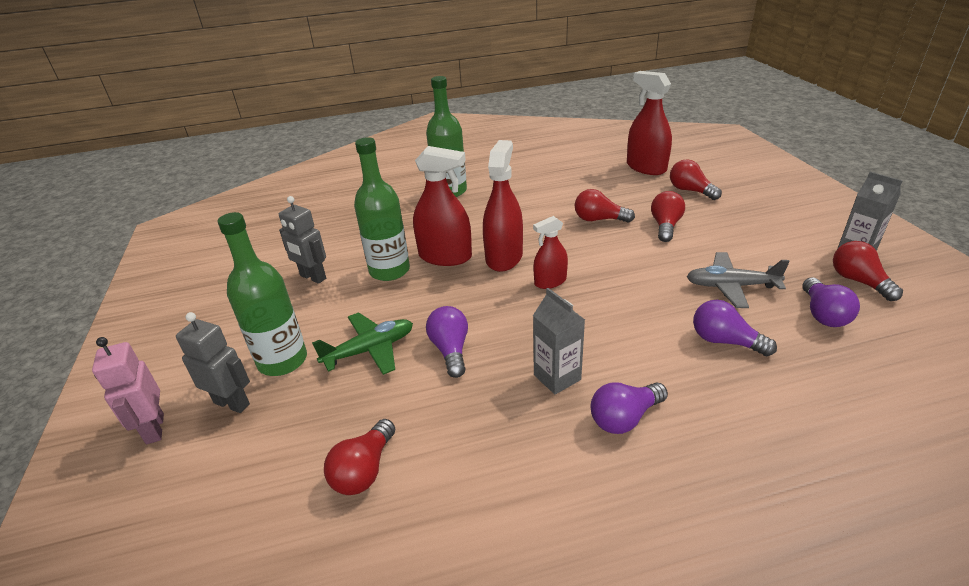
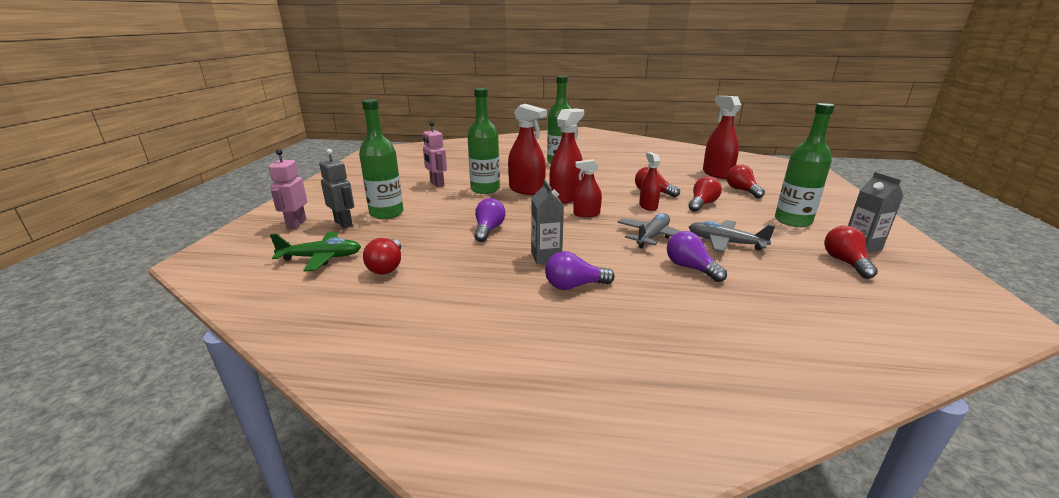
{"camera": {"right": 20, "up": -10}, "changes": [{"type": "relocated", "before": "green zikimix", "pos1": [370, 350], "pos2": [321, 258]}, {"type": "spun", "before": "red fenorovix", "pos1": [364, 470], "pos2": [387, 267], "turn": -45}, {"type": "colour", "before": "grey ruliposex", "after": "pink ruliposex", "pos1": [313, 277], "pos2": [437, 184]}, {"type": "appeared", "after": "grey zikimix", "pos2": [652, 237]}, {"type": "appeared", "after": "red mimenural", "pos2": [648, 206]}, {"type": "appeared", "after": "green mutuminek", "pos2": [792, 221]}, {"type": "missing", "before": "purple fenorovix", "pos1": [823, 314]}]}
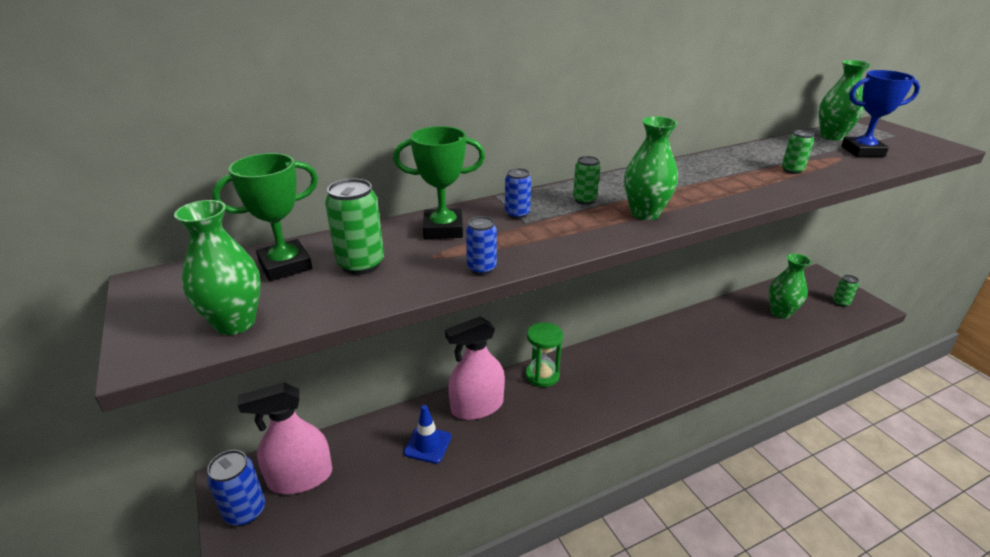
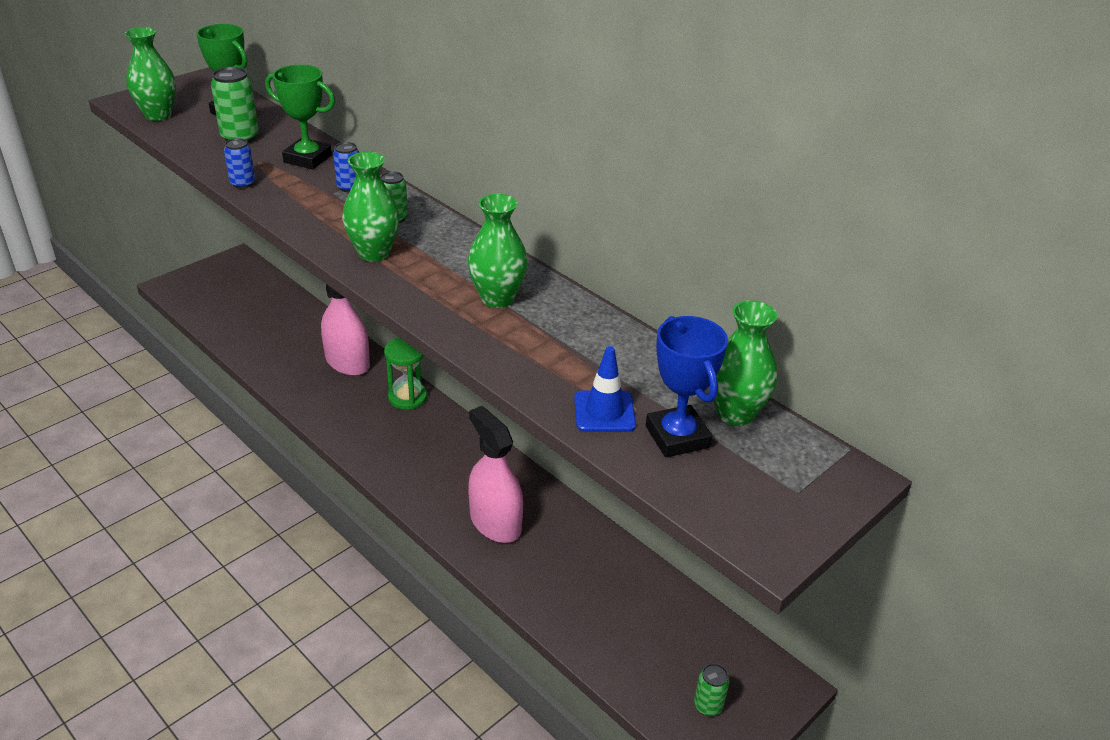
{"camera": {"right": 70, "up": 5}, "changes": [{"type": "spun", "before": "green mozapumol", "pos1": [443, 229], "pos2": [307, 159], "turn": -45}, {"type": "relocated", "before": "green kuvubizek", "pos1": [780, 313], "pos2": [497, 298]}, {"type": "relocated", "before": "pink mimenural", "pos1": [300, 477], "pos2": [495, 522]}, {"type": "relocated", "before": "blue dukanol", "pos1": [427, 444], "pos2": [604, 412]}, {"type": "missing", "before": "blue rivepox", "pos1": [245, 511]}, {"type": "missing", "before": "green rivepox", "pos1": [792, 170]}]}
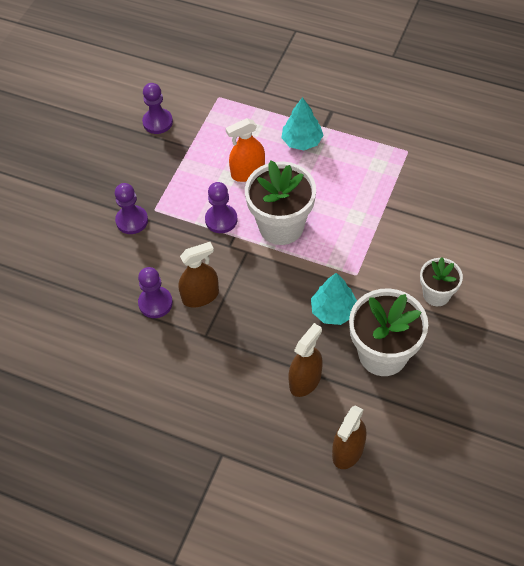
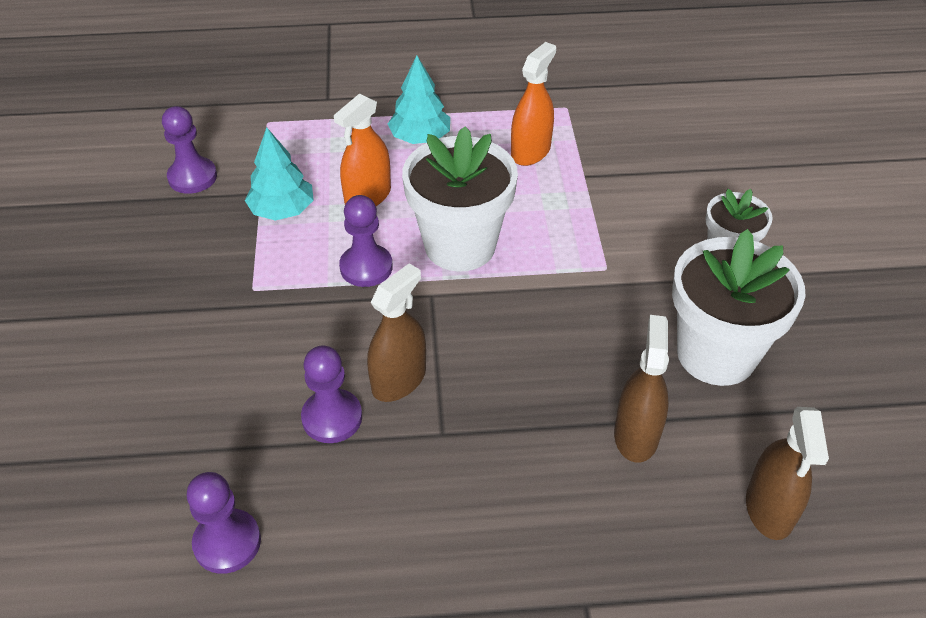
{"camera": {"right": -30, "up": -10}, "changes": [{"type": "relocated", "before": "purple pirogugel", "pos1": [132, 221], "pos2": [227, 542]}, {"type": "relocated", "before": "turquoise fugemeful", "pos1": [333, 311], "pos2": [282, 210]}, {"type": "appeared", "after": "orange mimenural", "pos2": [530, 151]}]}
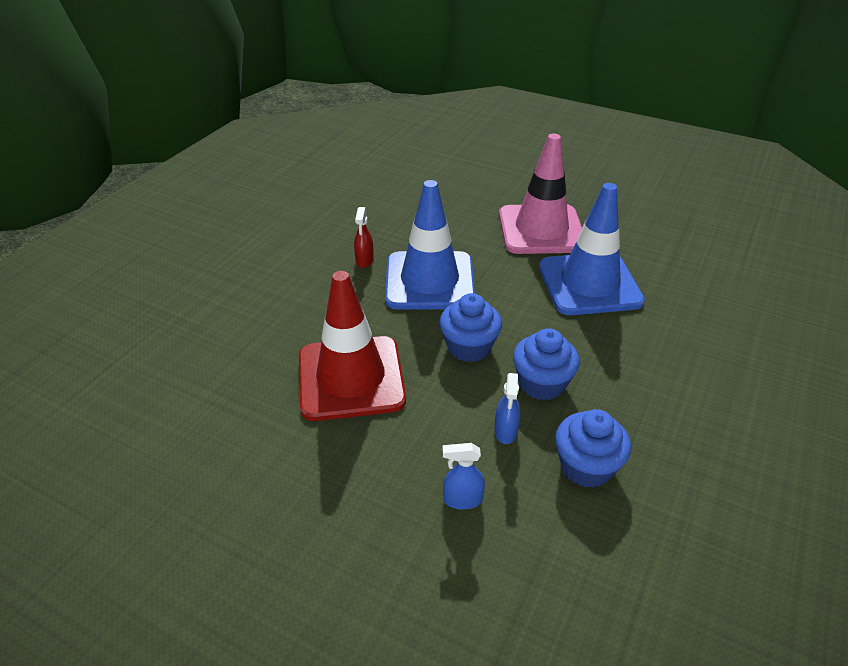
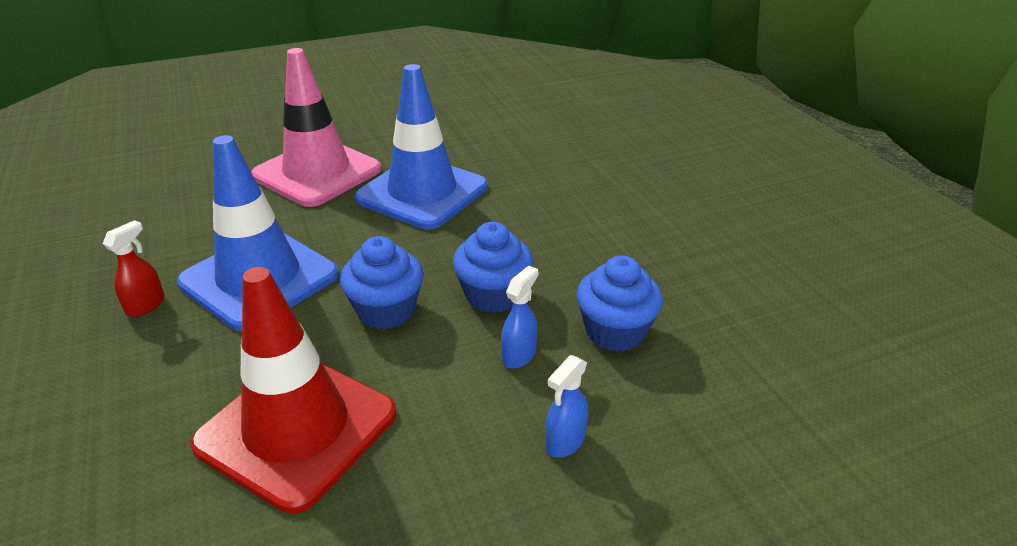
{"camera": {"right": -50, "up": -5}, "changes": [{"type": "spun", "before": "red mimenural", "pos1": [364, 260], "pos2": [146, 305], "turn": -105}, {"type": "spun", "before": "blue mimenural", "pos1": [505, 431], "pos2": [519, 355], "turn": -105}]}
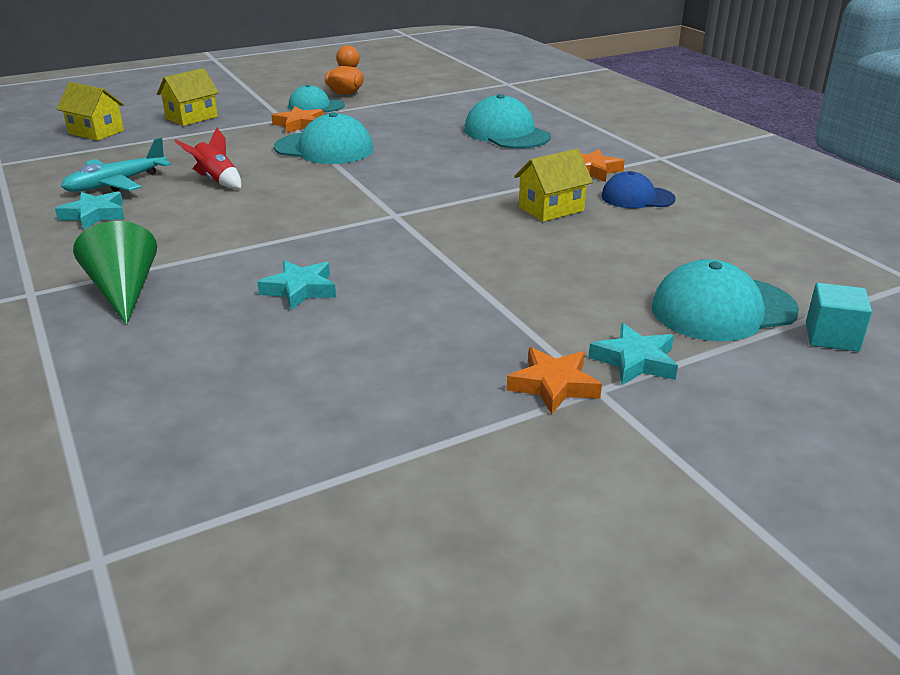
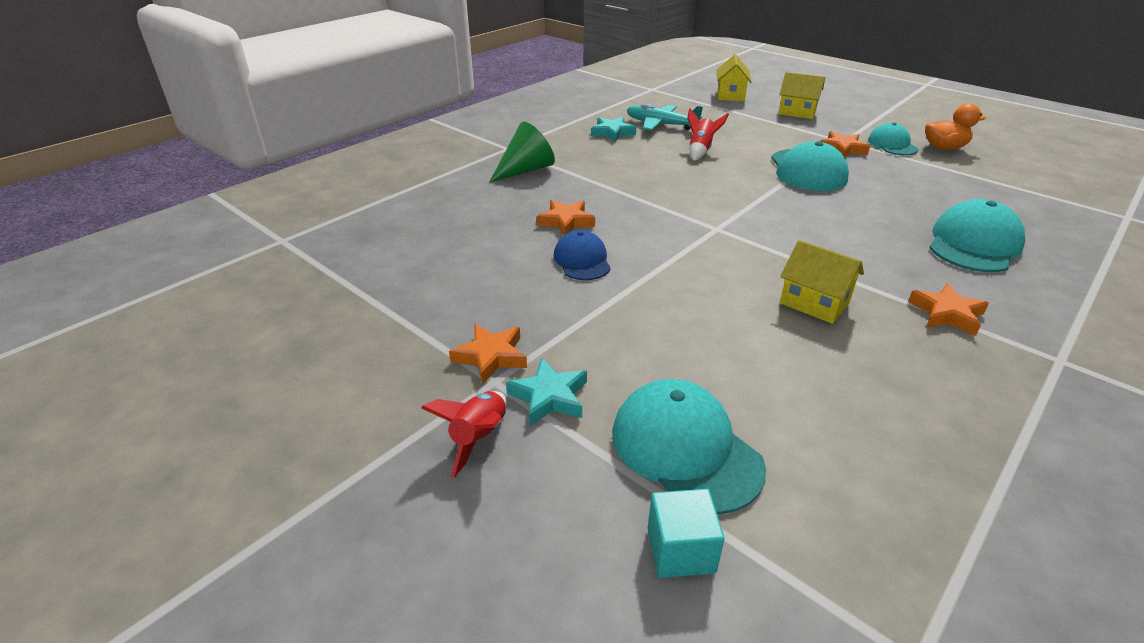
{"camera": {"right": 70, "up": 5}, "changes": [{"type": "appeared", "after": "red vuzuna", "pos2": [479, 438]}, {"type": "colour", "before": "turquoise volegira", "after": "orange volegira", "pos1": [300, 289], "pos2": [566, 221]}, {"type": "relocated", "before": "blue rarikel", "pos1": [637, 197], "pos2": [582, 260]}]}
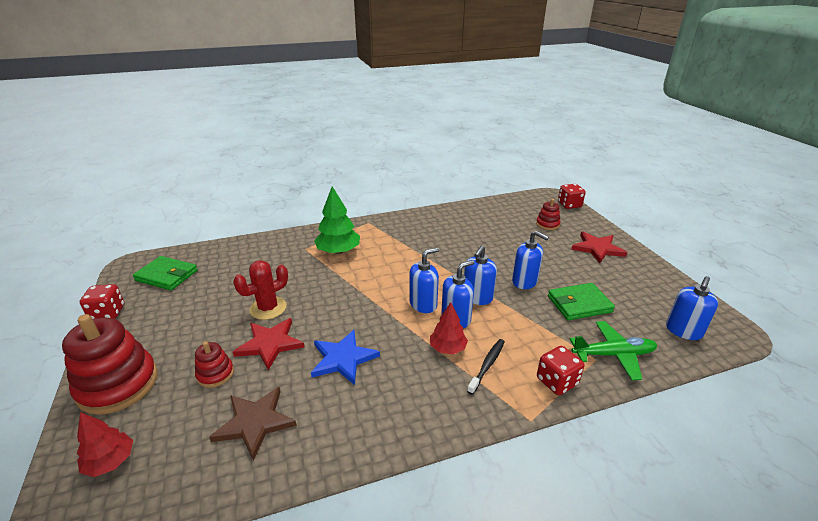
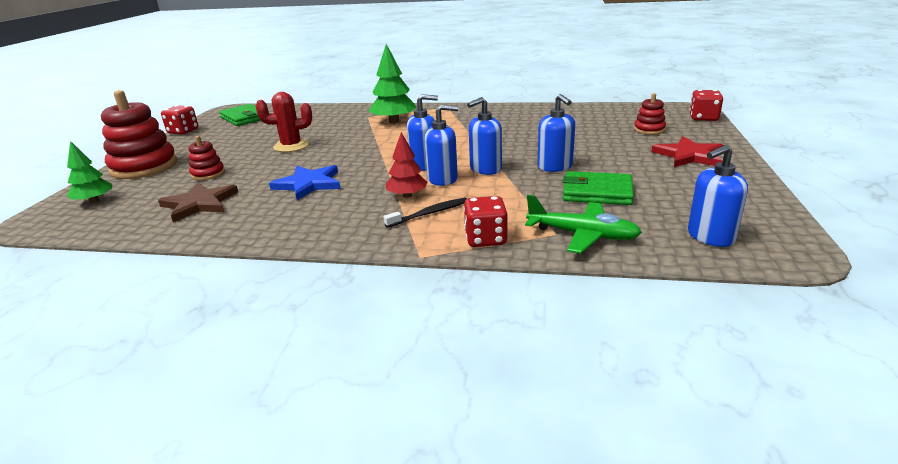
{"camera": {"right": 30, "up": -5}, "changes": [{"type": "colour", "before": "red fugemeful", "after": "green fugemeful", "pos1": [110, 461], "pos2": [94, 201]}, {"type": "missing", "before": "red volegira", "pos1": [270, 344]}]}
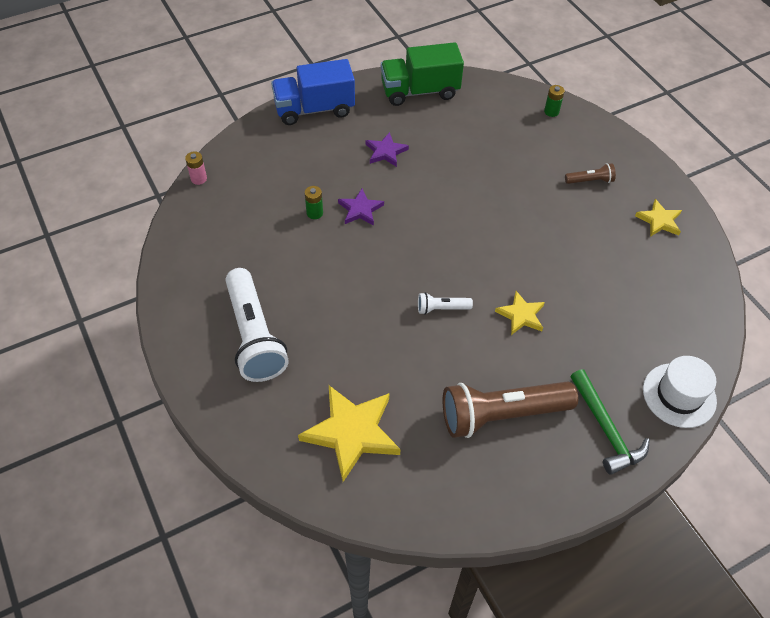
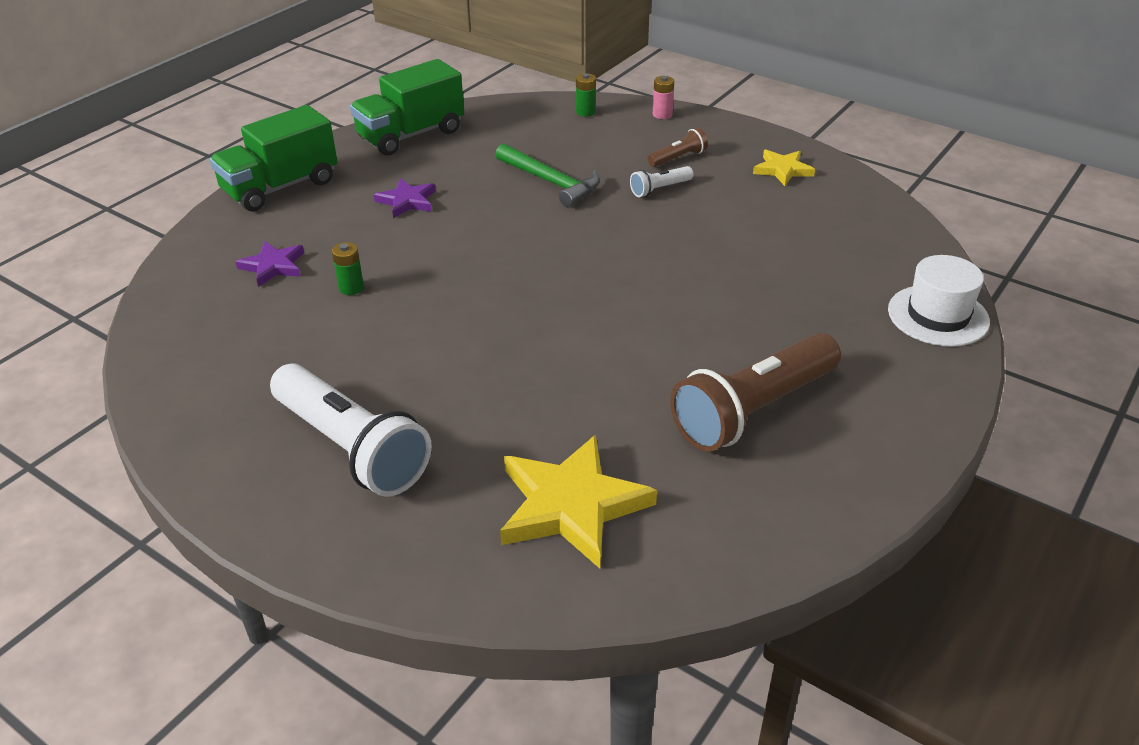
{"camera": {"right": -25, "up": -15}, "changes": [{"type": "colour", "before": "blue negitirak", "after": "green negitirak", "pos1": [314, 109], "pos2": [280, 187]}, {"type": "relocated", "before": "purple volegira", "pos1": [360, 209], "pos2": [273, 266]}, {"type": "relocated", "before": "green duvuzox", "pos1": [606, 429], "pos2": [551, 182]}, {"type": "relocated", "before": "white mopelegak", "pos1": [442, 308], "pos2": [660, 189]}, {"type": "relocated", "before": "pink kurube", "pos1": [199, 179], "pos2": [662, 114]}, {"type": "missing", "before": "yellow volegira", "pos1": [521, 315]}]}
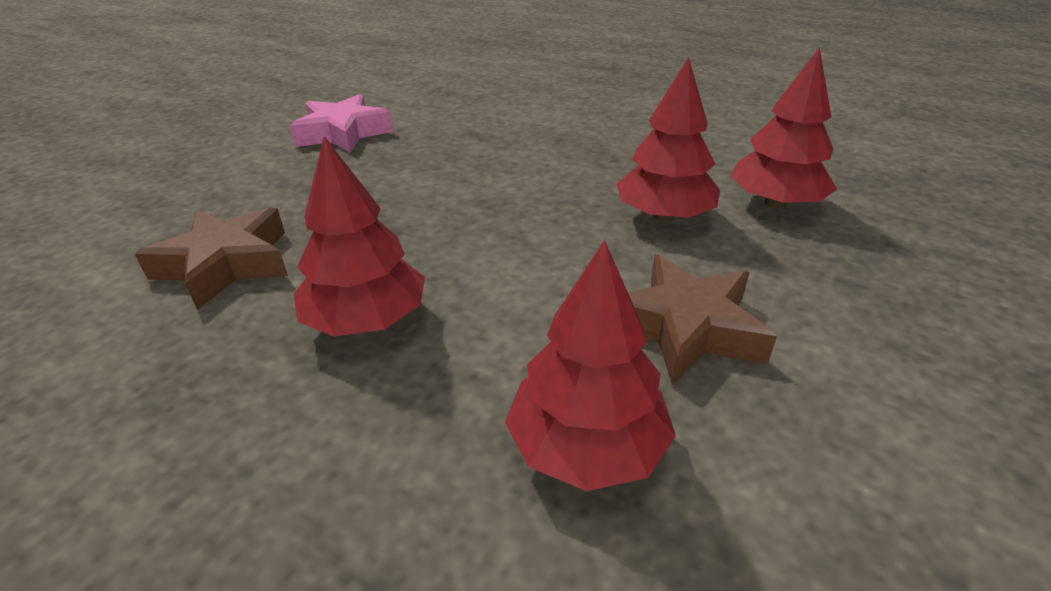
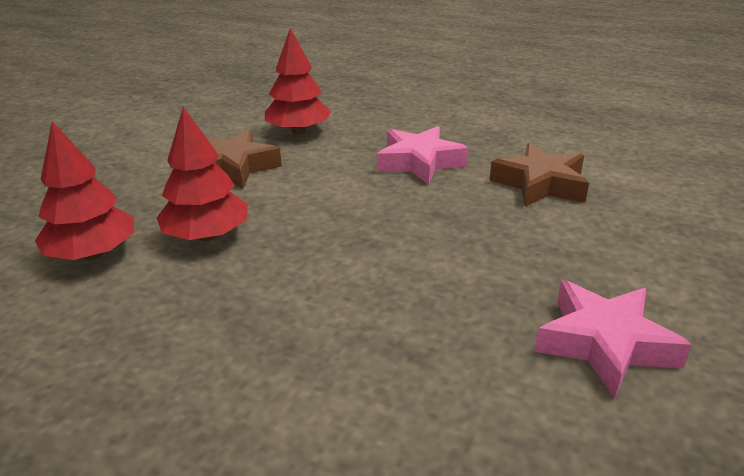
{"camera": {"right": 175, "up": -5}, "changes": [{"type": "exchanged", "before": "red fugemeful", "after": "pink volegira", "pos1": [366, 320], "pos2": [419, 162]}]}
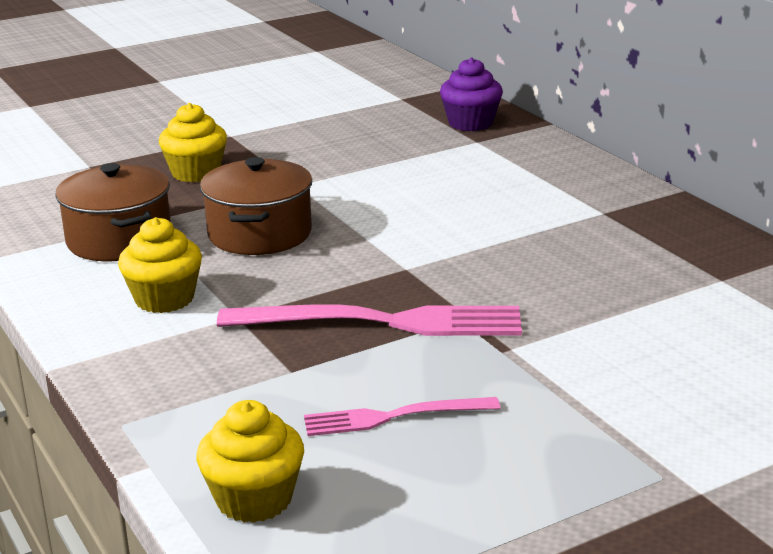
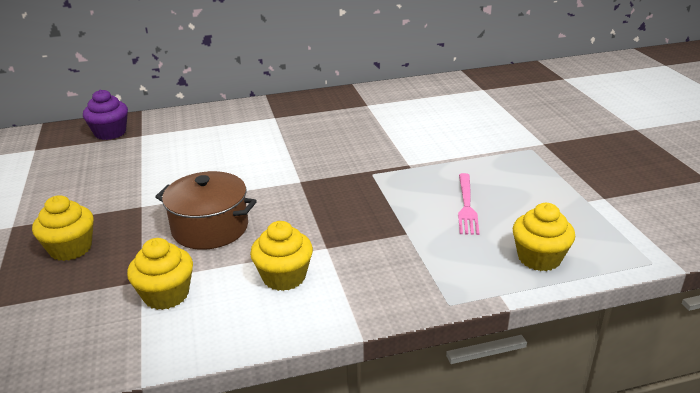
{"camera": {"right": -75, "up": 5}, "changes": [{"type": "exchanged", "before": "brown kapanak", "after": "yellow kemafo", "pos1": [119, 240], "pos2": [166, 295]}, {"type": "missing", "before": "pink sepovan", "pos1": [383, 322]}]}
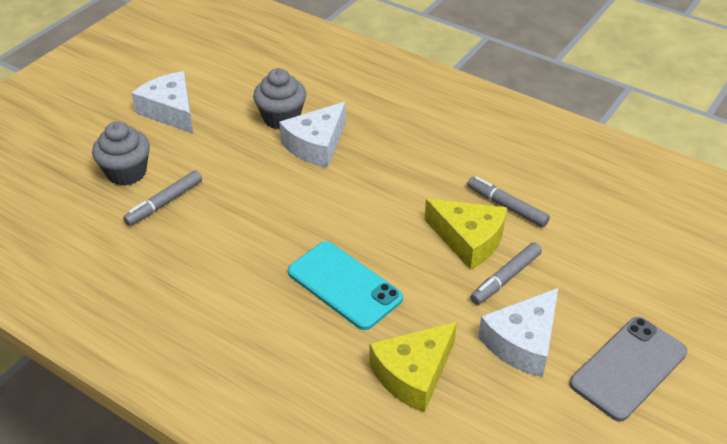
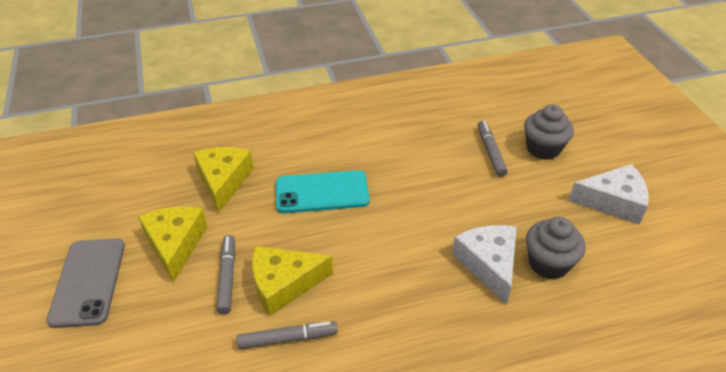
{"camera": {"right": 130, "up": 0}, "changes": [{"type": "colour", "before": "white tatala", "after": "yellow tatala", "pos1": [522, 342], "pos2": [175, 244]}]}
